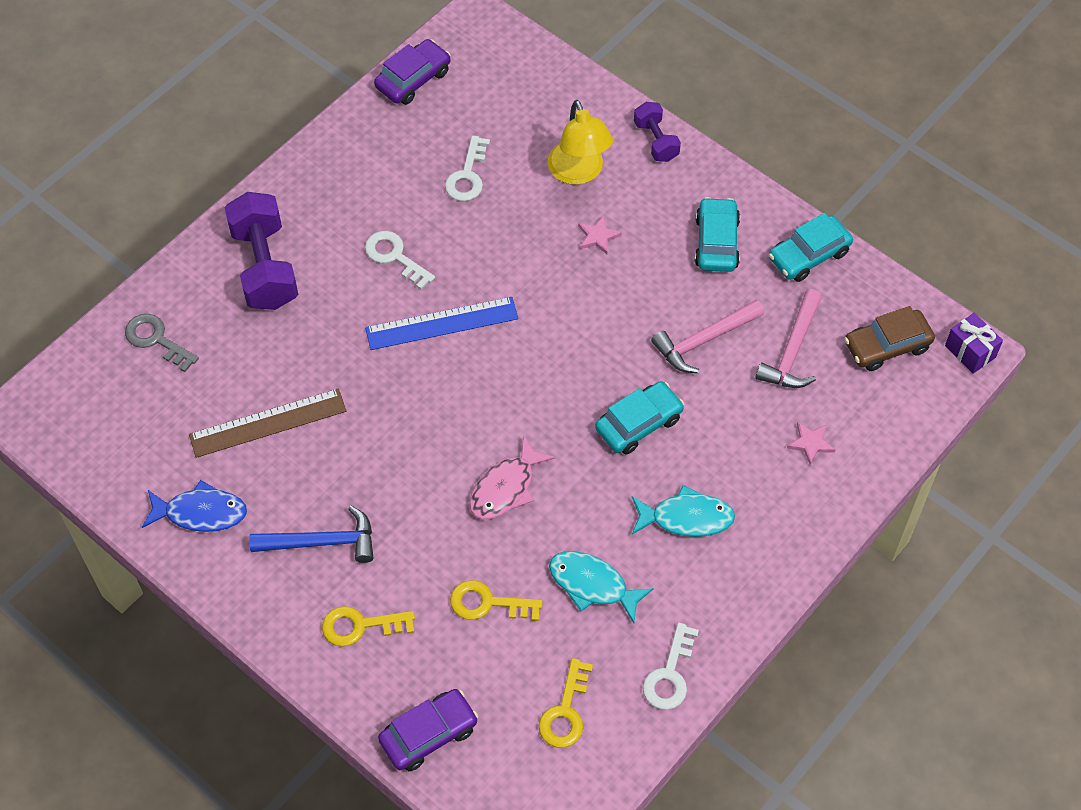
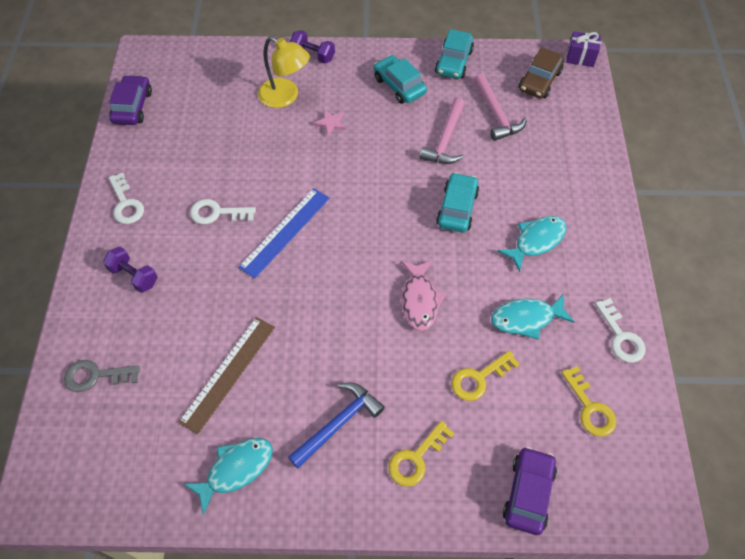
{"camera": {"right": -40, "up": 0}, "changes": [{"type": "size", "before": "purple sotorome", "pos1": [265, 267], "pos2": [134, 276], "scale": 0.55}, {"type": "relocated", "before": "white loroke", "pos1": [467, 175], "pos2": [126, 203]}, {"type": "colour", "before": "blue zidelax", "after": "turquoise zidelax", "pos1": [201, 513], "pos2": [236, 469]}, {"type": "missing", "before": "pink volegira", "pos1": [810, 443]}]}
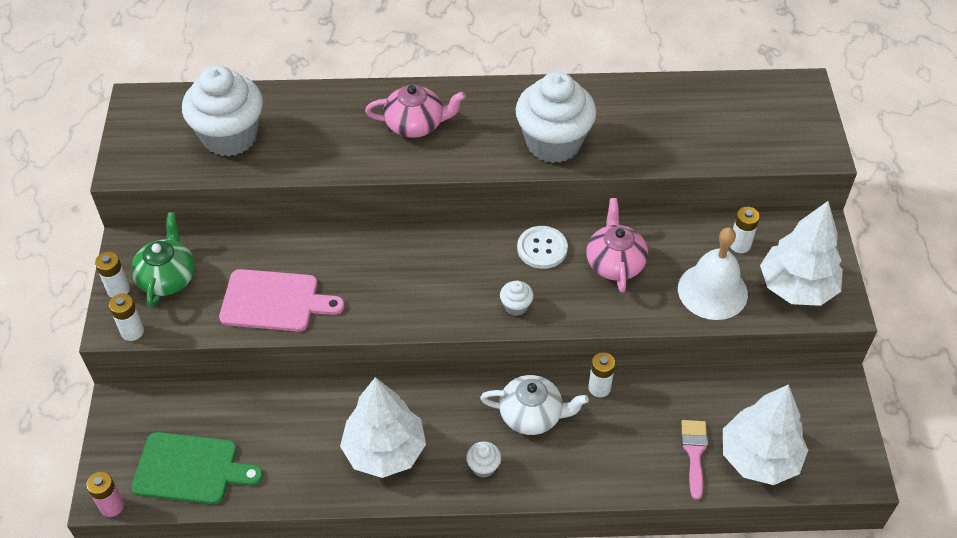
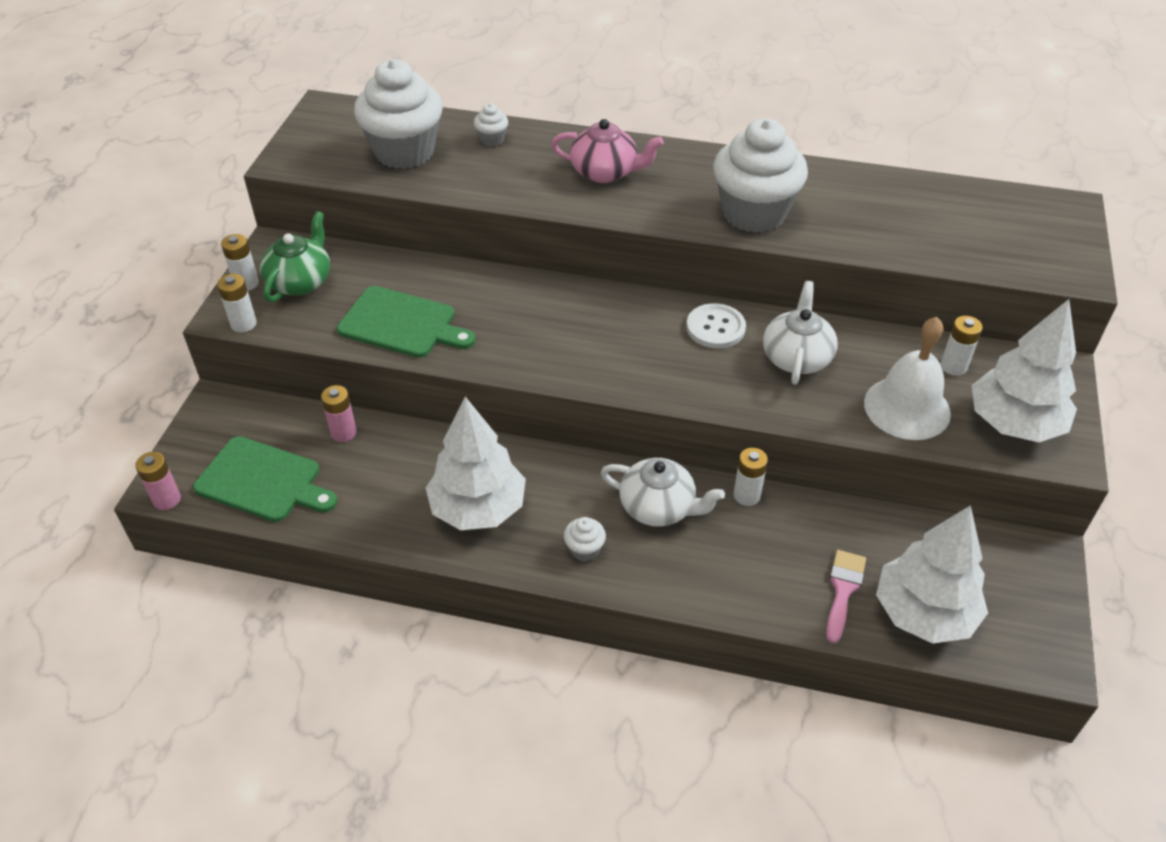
{"camera": {"right": 15, "up": -5}, "changes": [{"type": "appeared", "after": "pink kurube", "pos2": [343, 432]}, {"type": "colour", "before": "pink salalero", "after": "green salalero", "pos1": [274, 301], "pos2": [402, 324]}, {"type": "relocated", "before": "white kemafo", "pos1": [516, 306], "pos2": [492, 139]}, {"type": "colour", "before": "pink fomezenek", "after": "white fomezenek", "pos1": [615, 262], "pos2": [796, 357]}]}
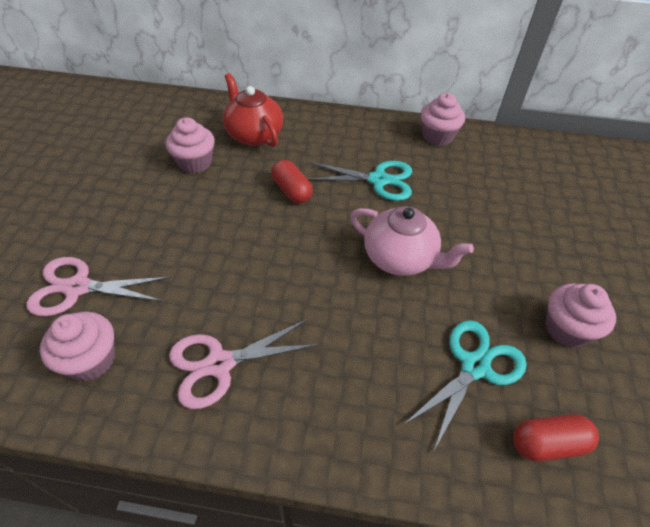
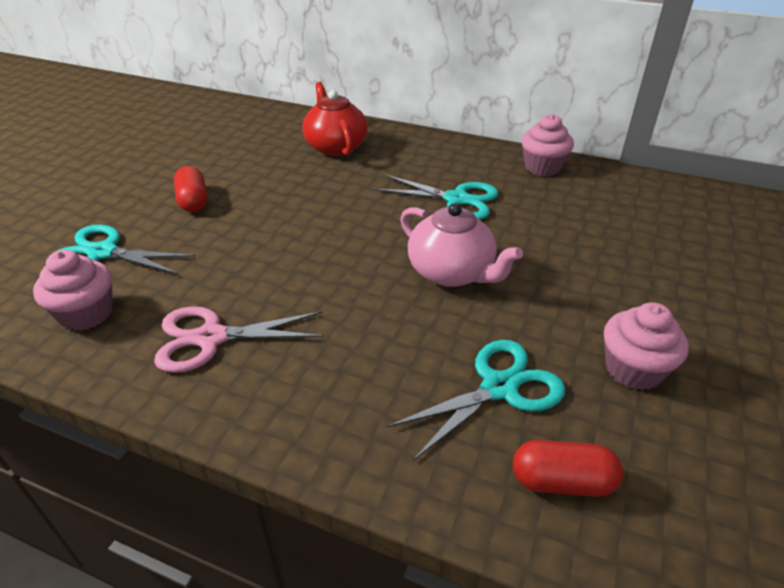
{"camera": {"right": 15, "up": -10}, "changes": [{"type": "colour", "before": "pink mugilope", "after": "turquoise mugilope", "pos1": [78, 288], "pos2": [103, 253]}, {"type": "relocated", "before": "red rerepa", "pos1": [292, 191], "pos2": [193, 201]}, {"type": "missing", "before": "pink kemafo", "pos1": [195, 163]}]}
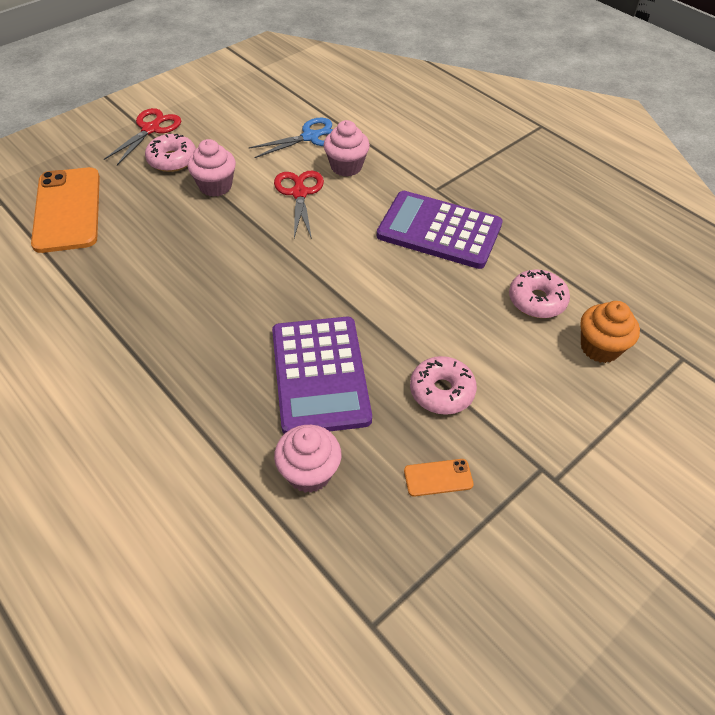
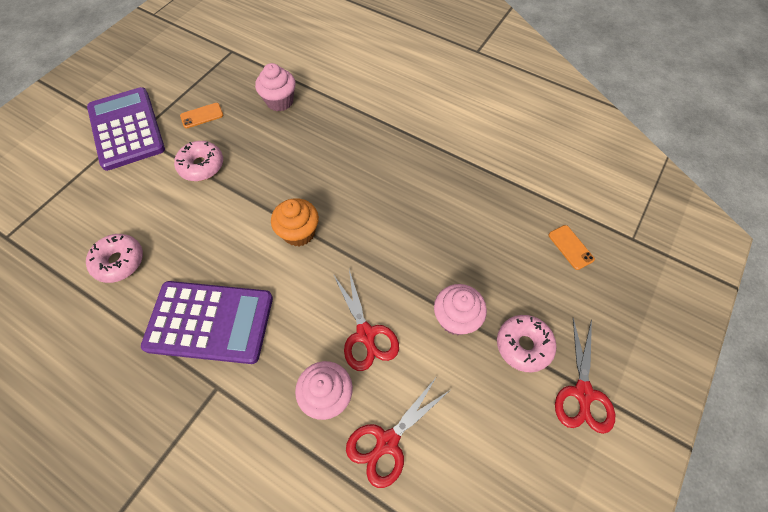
{"camera": {"right": 165, "up": 10}, "changes": [{"type": "relocated", "before": "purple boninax", "pos1": [320, 375], "pos2": [126, 129]}, {"type": "relocated", "before": "orange kemafo", "pos1": [600, 347], "pos2": [299, 233]}, {"type": "colour", "before": "blue mugilope", "after": "red mugilope", "pos1": [311, 137], "pos2": [387, 442]}, {"type": "size", "before": "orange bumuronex", "pos1": [67, 210], "pos2": [570, 247], "scale": 0.42}]}
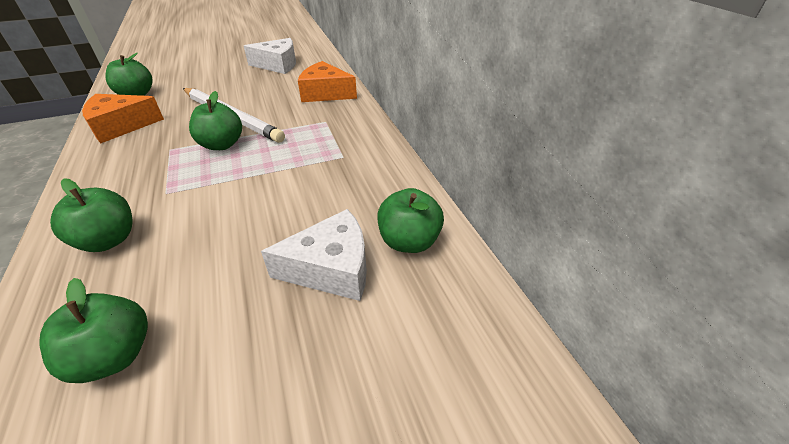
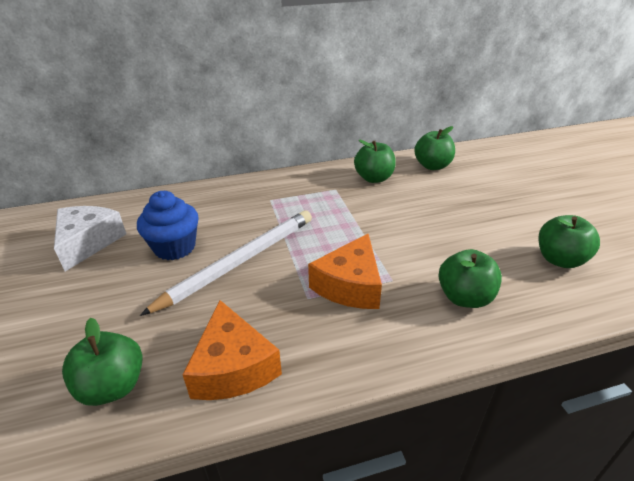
{"camera": {"right": -85, "up": -5}, "changes": [{"type": "appeared", "after": "blue kemafo", "pos2": [175, 247]}, {"type": "relocated", "before": "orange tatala", "pos1": [325, 93], "pos2": [350, 285]}, {"type": "relocated", "before": "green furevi", "pos1": [222, 145], "pos2": [374, 178]}, {"type": "missing", "before": "white tatala", "pos1": [331, 268]}]}
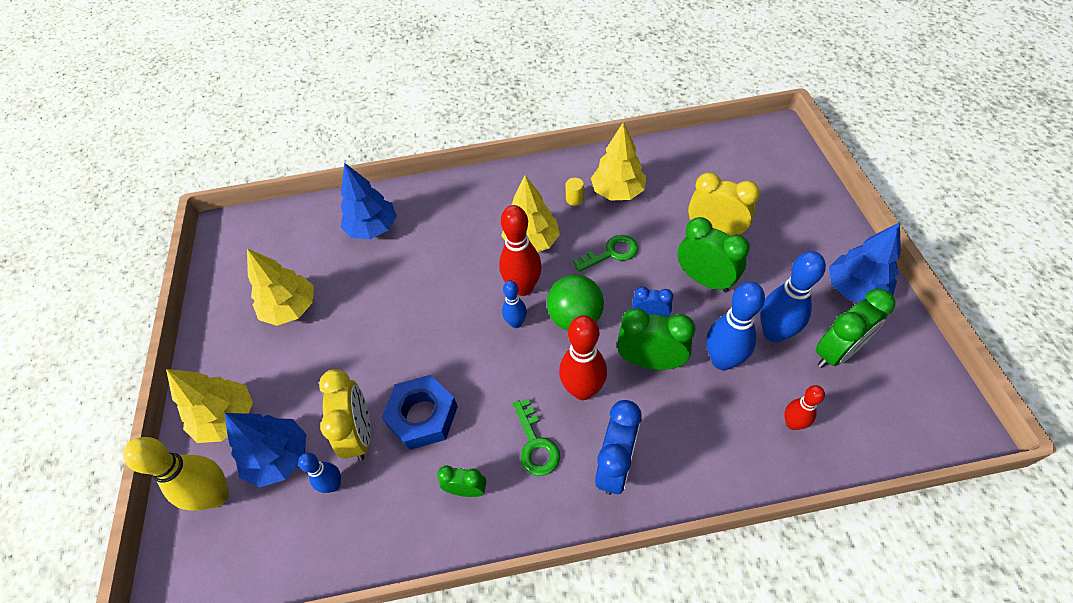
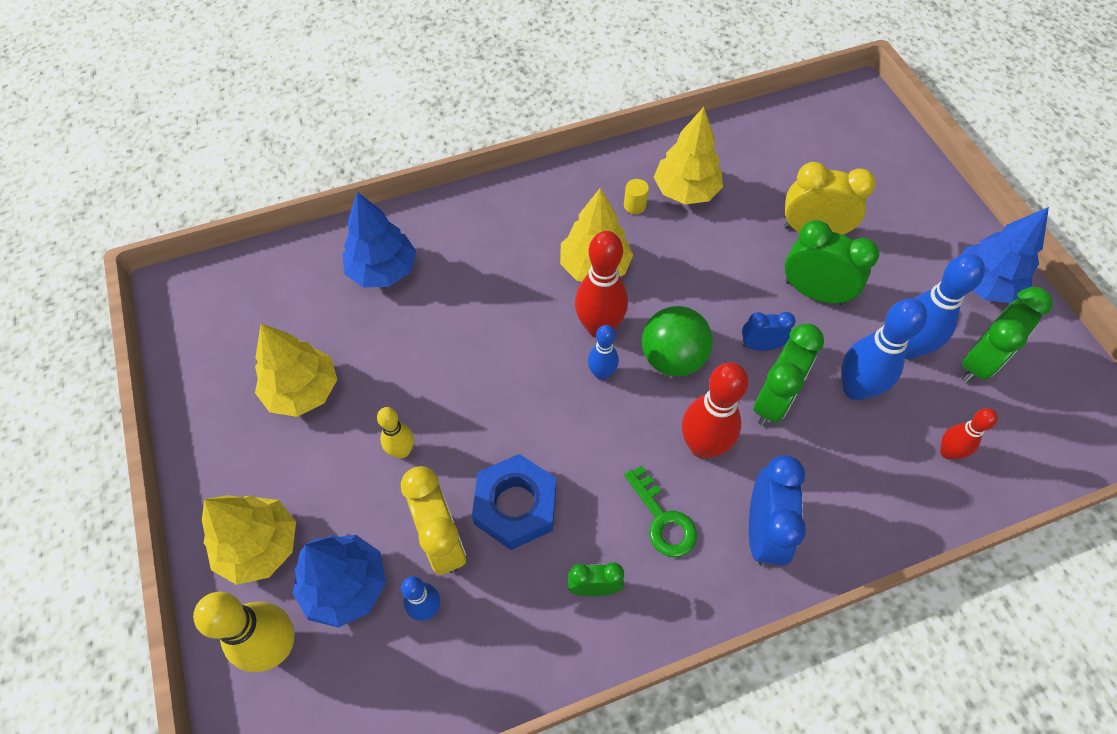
{"camera": {"right": -15, "up": 5}, "changes": [{"type": "appeared", "after": "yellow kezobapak", "pos2": [402, 451]}, {"type": "spun", "before": "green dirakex", "pos1": [650, 361], "pos2": [773, 401], "turn": 120}, {"type": "missing", "before": "green loroke", "pos1": [611, 253]}]}
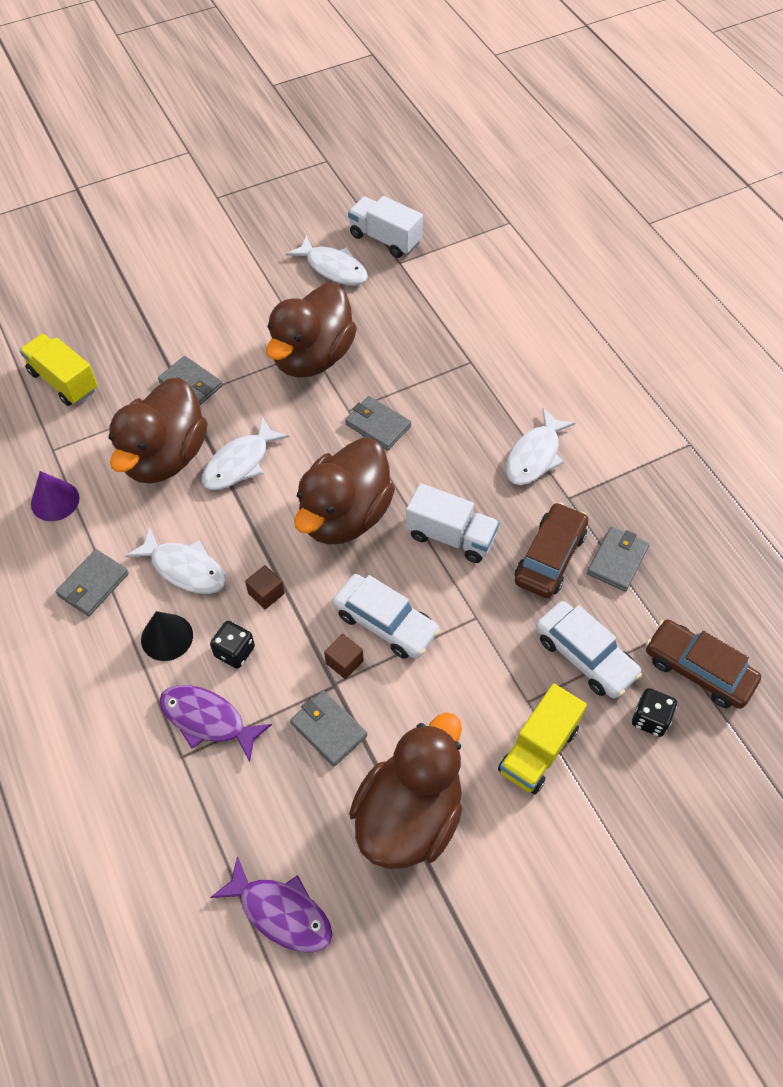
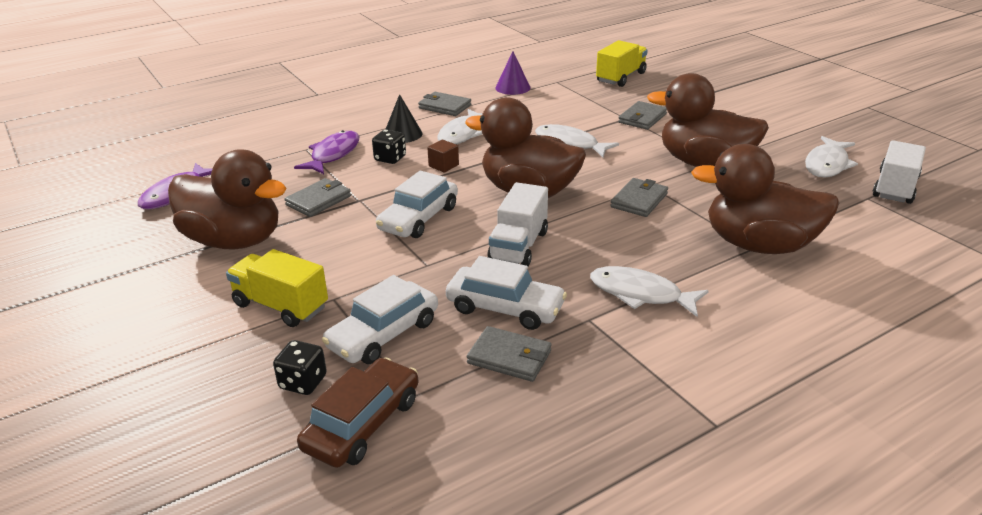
{"camera": {"right": 85, "up": -25}, "changes": [{"type": "colour", "before": "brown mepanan", "after": "white mepanan", "pos1": [550, 557], "pos2": [505, 308]}, {"type": "relocated", "before": "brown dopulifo", "pos1": [165, 456], "pos2": [759, 245]}, {"type": "missing", "before": "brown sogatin", "pos1": [344, 662]}]}
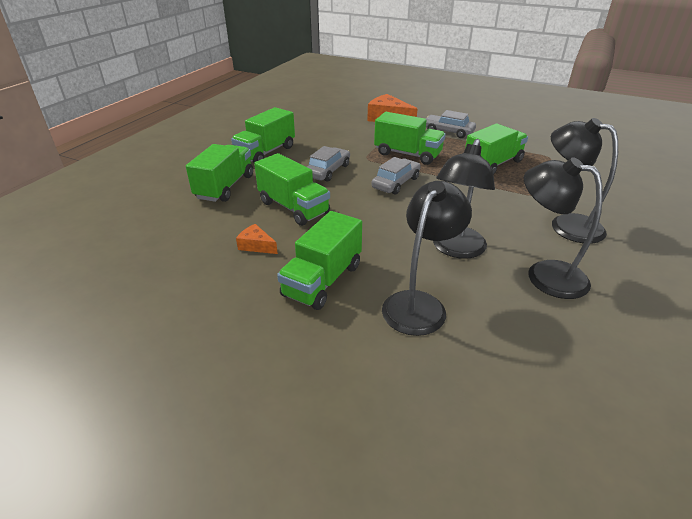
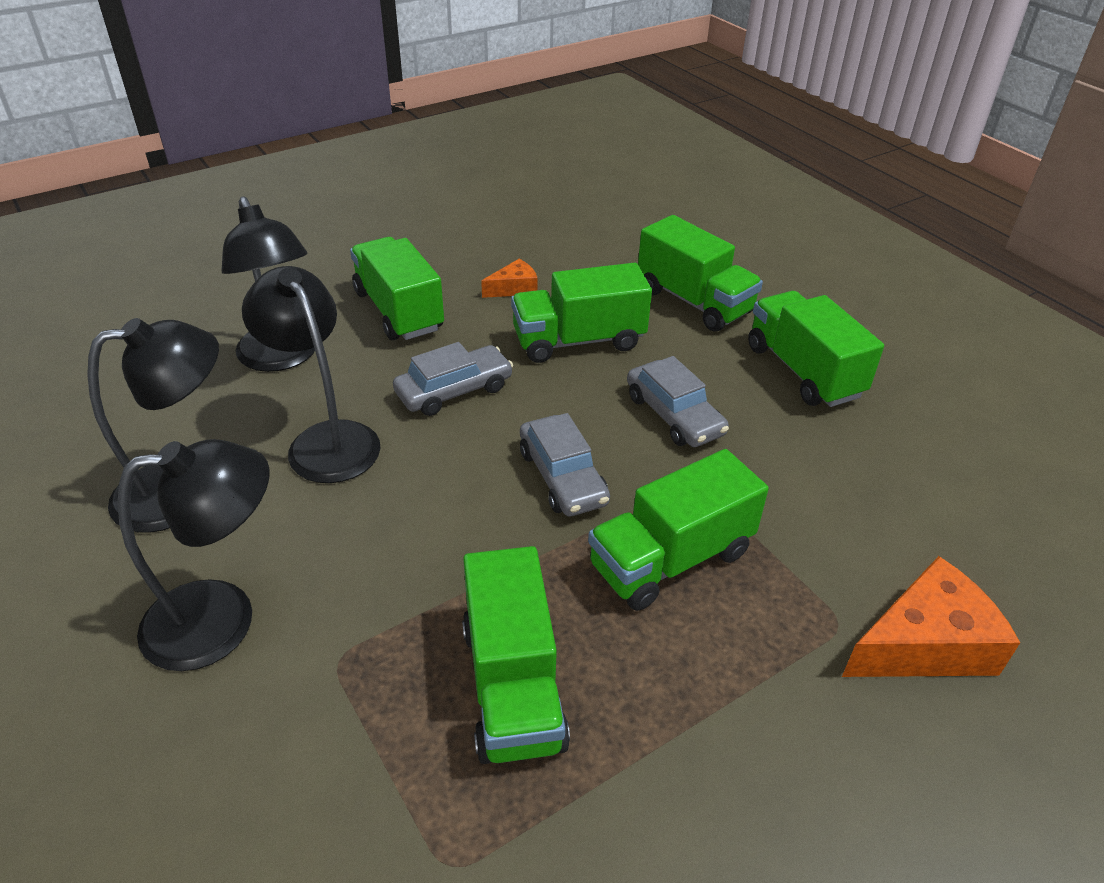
{"camera": {"right": 120, "up": 5}, "changes": [{"type": "relocated", "before": "grey mepanan", "pos1": [448, 131], "pos2": [454, 390]}]}
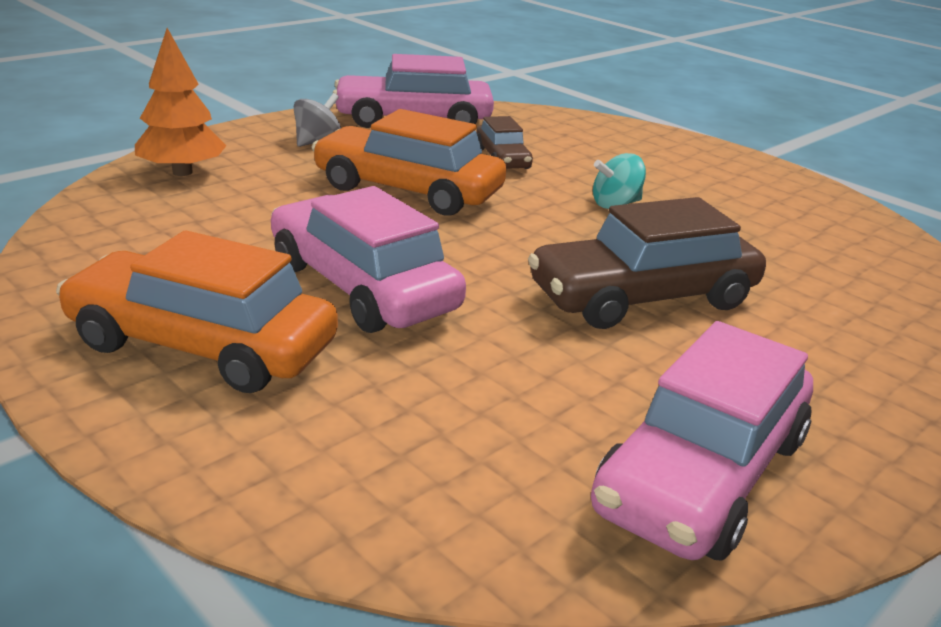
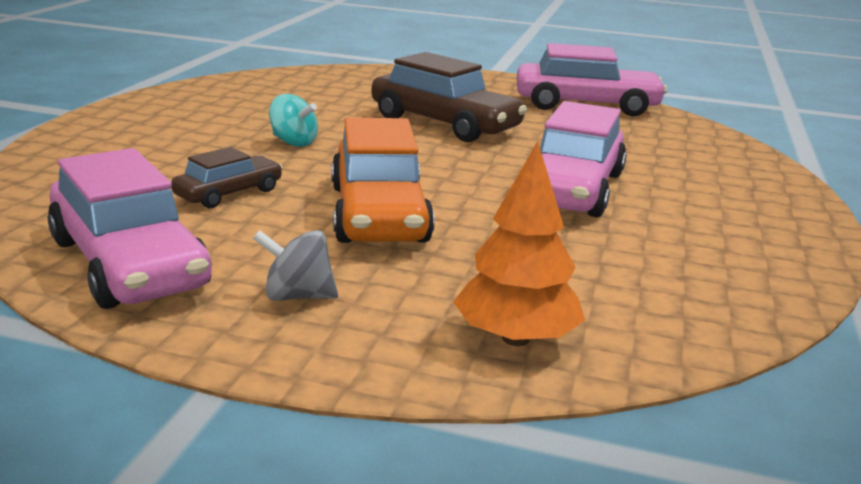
{"camera": {"right": -120, "up": -5}, "changes": [{"type": "missing", "before": "orange mepanan", "pos1": [202, 345]}]}
